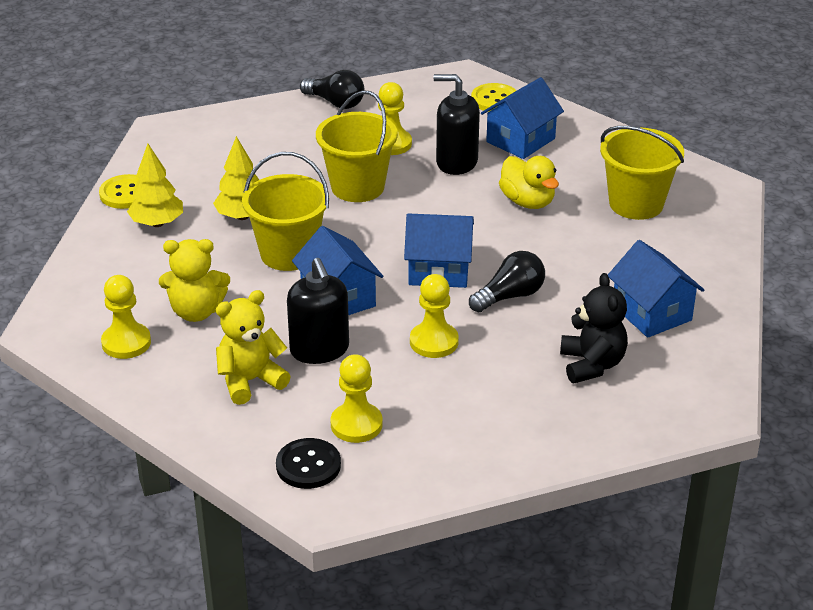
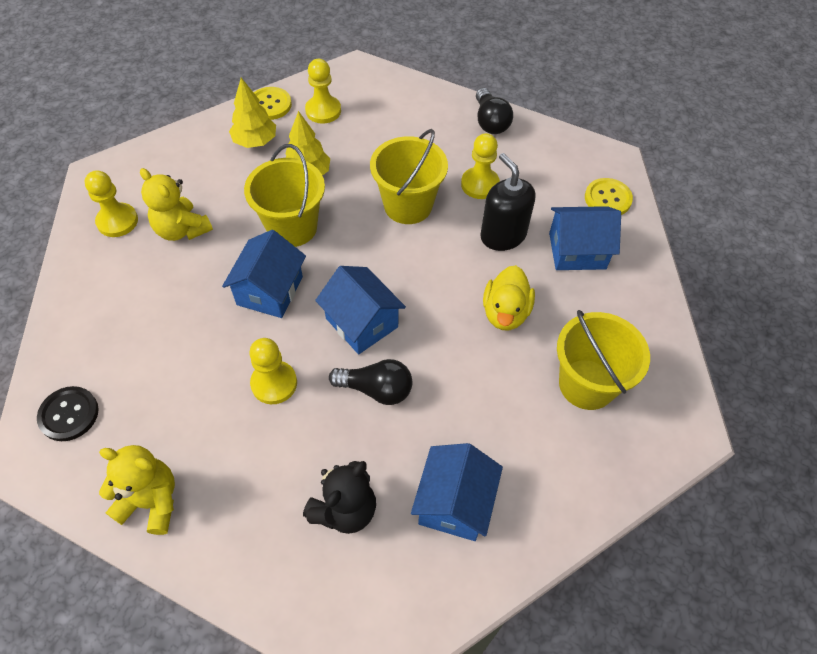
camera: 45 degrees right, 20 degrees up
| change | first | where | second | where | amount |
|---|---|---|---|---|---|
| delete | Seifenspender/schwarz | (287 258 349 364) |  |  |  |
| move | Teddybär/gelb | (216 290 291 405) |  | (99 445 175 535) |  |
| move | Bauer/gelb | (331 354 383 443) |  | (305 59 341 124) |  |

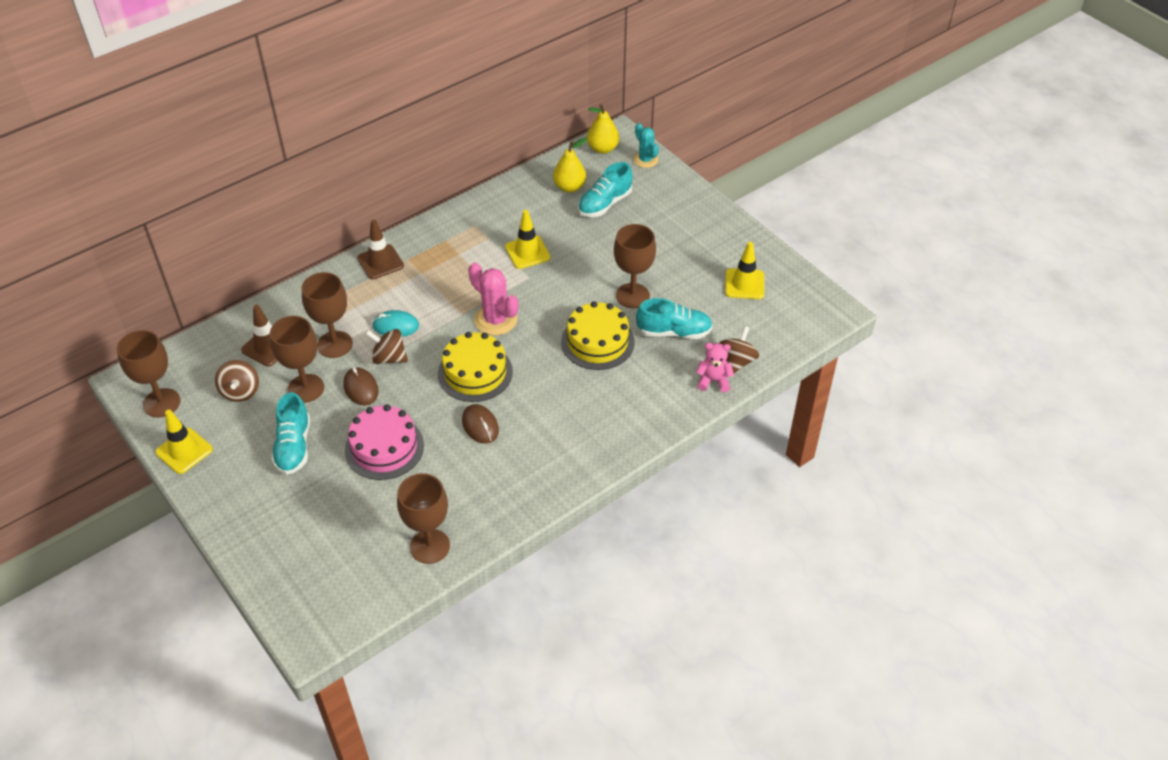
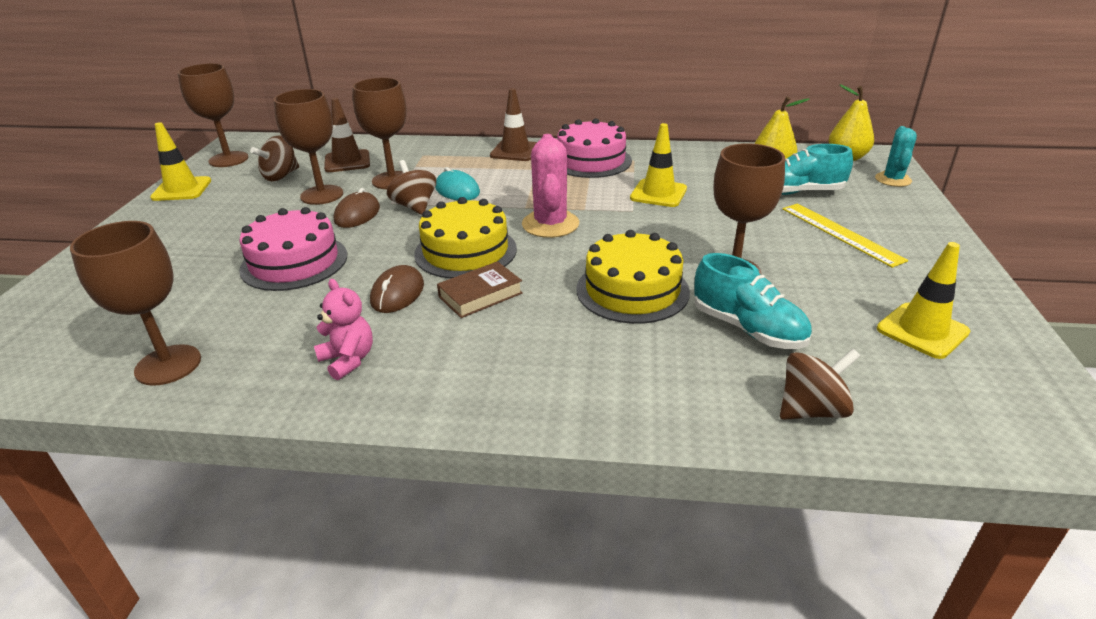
camera: 45 degrees right, 15 degrees down
| change | first | where | second | where | amount |
|---|---|---|---|---|---|
| delete | Schuh/türkis | (271 392 310 475) |  |  |  |
| insert |  |  | Buch/braun | (437 261 523 318) |  |
| insert |  |  | Kuchen/rosa | (557 118 632 178) |  |
| insert |  |  | Lineal/gelb | (782 203 908 268) |  |
| move | Teddybär/rosa | (696 343 734 393) |  | (314 279 373 380) |  |

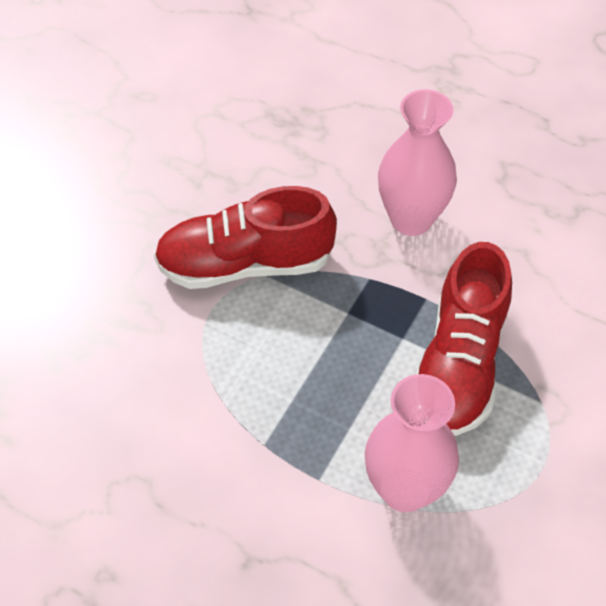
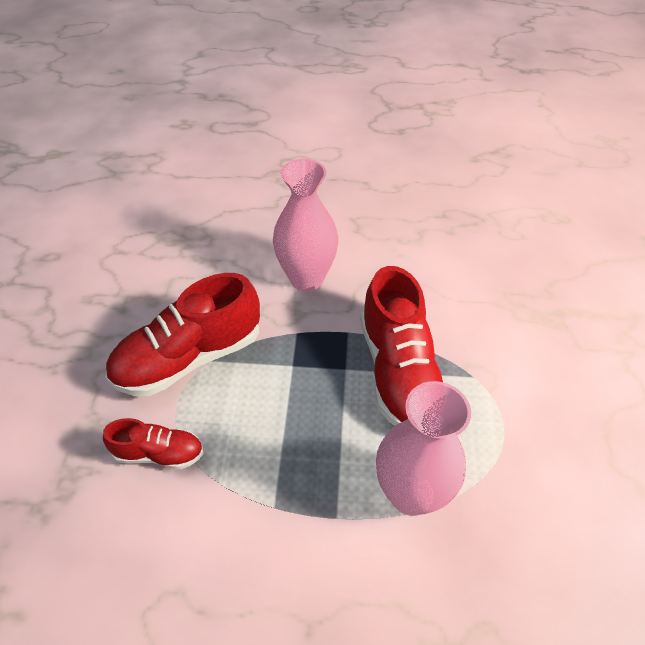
camera: 25 degrees left, 5 degrees down
| change | first | where | second | where | amount |
|---|---|---|---|---|---|
| insert |  |  | Schuh/rot | (103 418 204 469) |  |

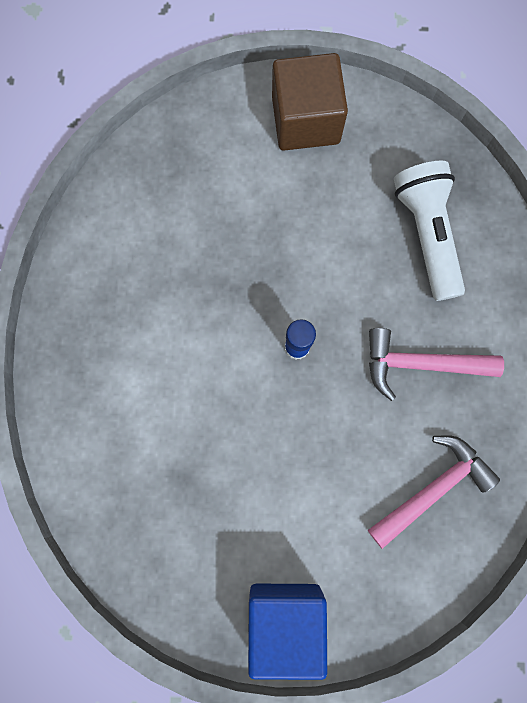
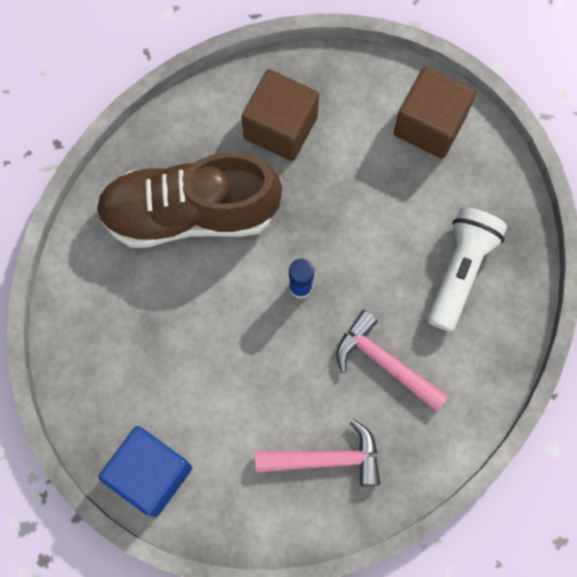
camera: 35 degrees right, 5 degrees down
| change | first | where | second | where | amount |
|---|---|---|---|---|---|
| insert |  |  | Schuh/braun | (96 152 282 248) |  |
| insert |  |  | Kubus/braun | (242 69 319 161) |  |

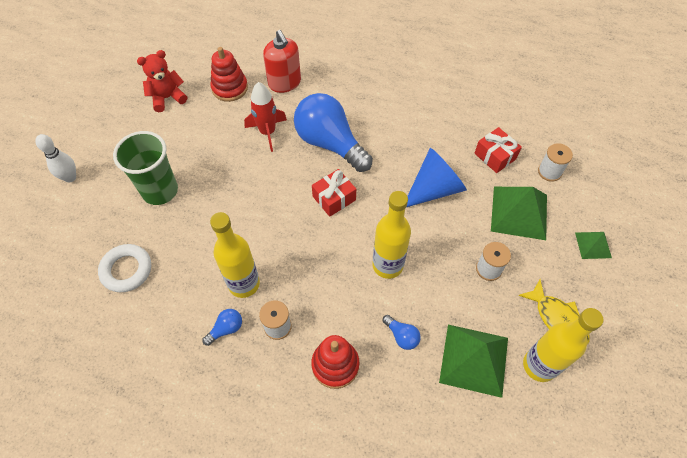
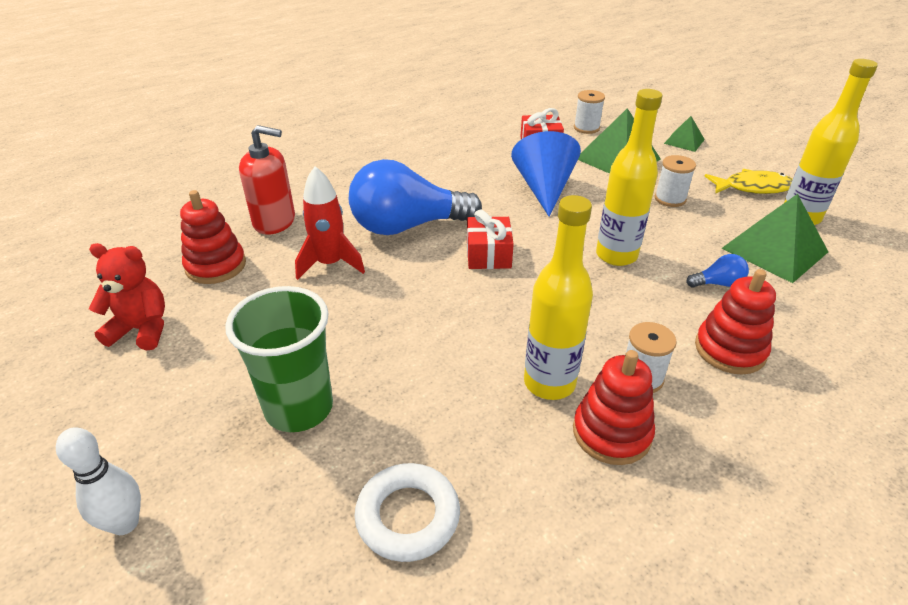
camera: 55 degrees left, 20 degrees down
| change | first | where | second | where | amount |
|---|---|---|---|---|---|
| replace | Glühbirne/blau | (202 309 242 346) | Stapelspielzeug/rot | (573 350 655 465) |  |
| rotate | Teddybär/rot | (137 50 187 112) |  | (89 243 165 350) | 90 degrees clockwise |

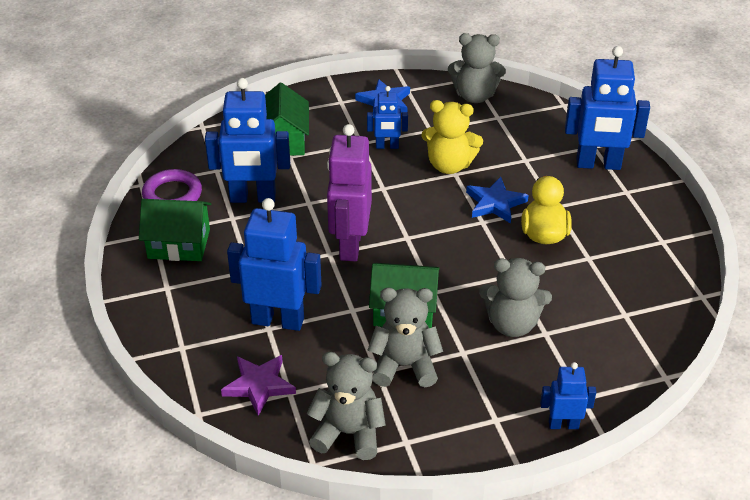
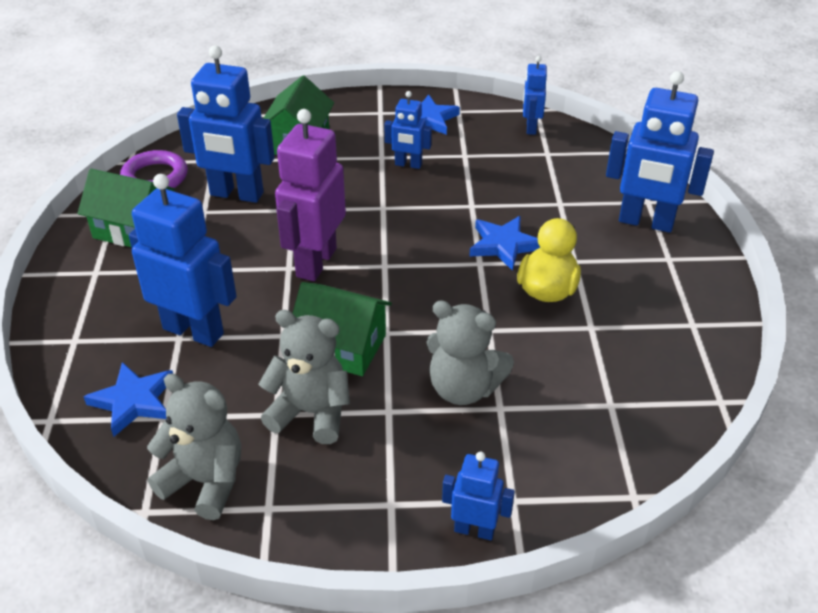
camera: 15 degrees right, 0 degrees up
| change | first | where | second | where | amount |
|---|---|---|---|---|---|
| delete | Teddybär/gelb | (421 100 483 174) |  |  |  |
| replace | Teddybär/grau | (448 33 506 103) | Roboter/blau | (523 56 547 135) |  |
| recolor | Stern/lila | (221 355 296 416) | Stern/blau | (84 362 173 437) |  |

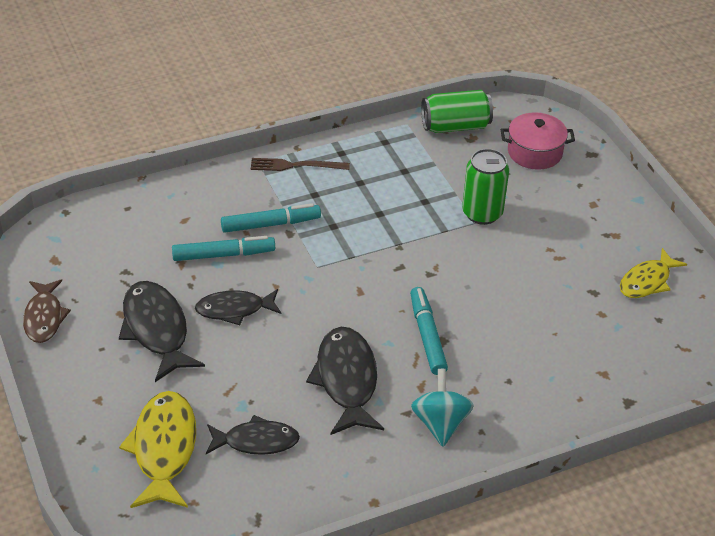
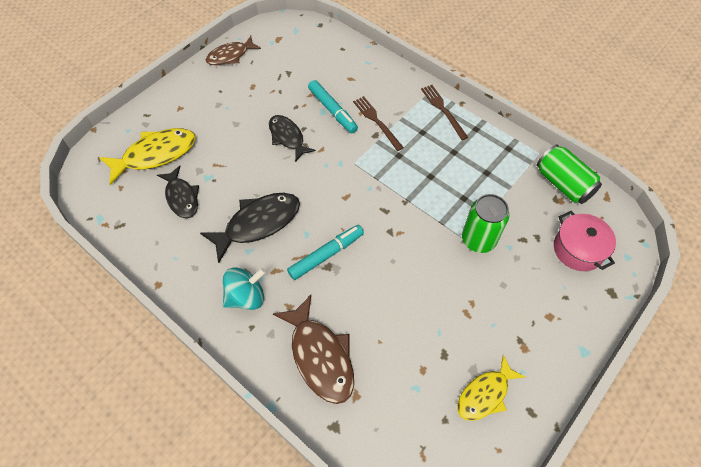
camera: 65 degrees right, 15 degrees up
| change | first | where | second | where | amount |
|---|---|---|---|---|---|
| delete | Fisch/schwarz | (119 281 205 382) |  |  |  |
| insert |  |  | Fisch/braun | (273 295 354 404) |  |
| replace | Filzstift/türkis | (221 203 321 233) | Gabel/braun | (353 96 404 151) |  |
| rotate | Fisch/gelb | (620 248 687 298) |  | (457 355 525 421) | 60 degrees counterclockwise |

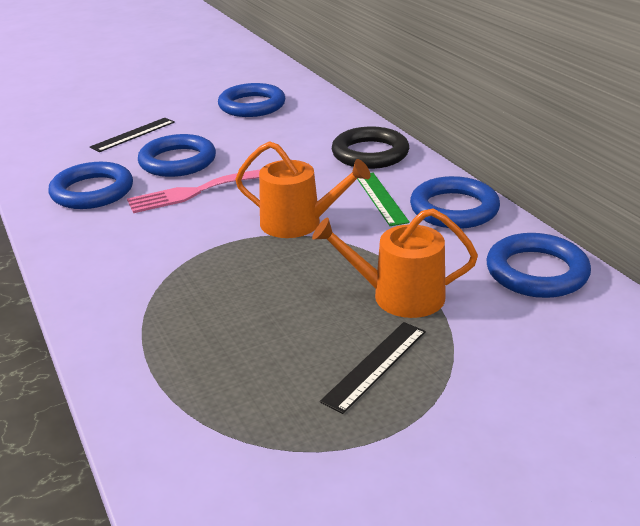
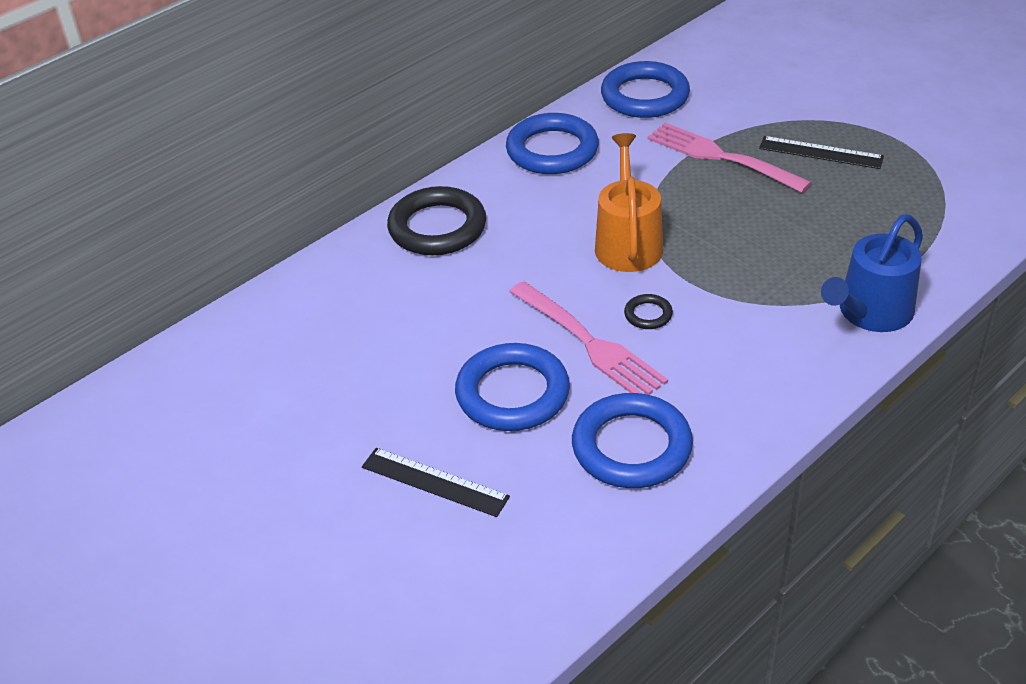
camera: 105 degrees left, 10 degrees up
| change | first | where | second | where | amount |
|---|---|---|---|---|---|
| delete | Ring/blau | (218 83 285 117) |  |  |  |
| delete | Lineal/grün | (357 172 410 226) |  |  |  |
| insert |  |  | Ring/schwarz | (624 294 673 329) |  |
| insert |  |  | Gießkanne/blau | (821 214 923 332) |  |
| replace | Gießkanne/orange | (312 209 478 318) | Gabel/rosa | (647 123 811 193) |  |

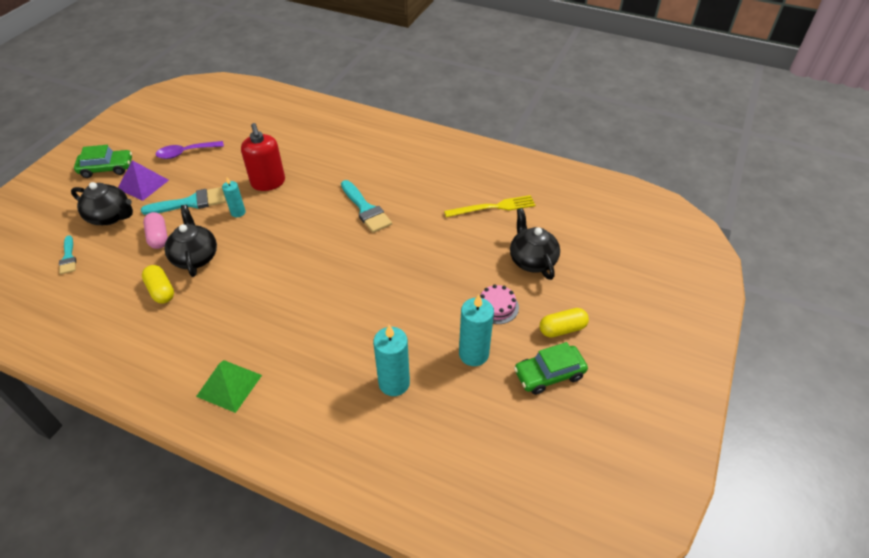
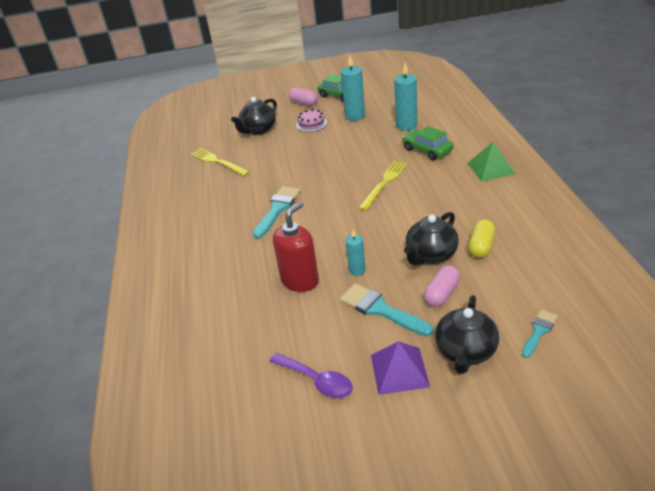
camera: 120 degrees left, 10 degrees down
| change | first | where | second | where | amount |
|---|---|---|---|---|---|
| insert |  |  | Gabel/gelb | (359 161 408 211) |  |
| move | Auto/grün | (74 145 132 178) |  | (402 126 454 160) |  |
| recolor | Kapsel/gelb | (540 308 589 338) | Kapsel/rosa | (289 87 318 106) |  |
| rotate | Teekanne/schwarz | (71 182 133 225) |  | (435 295 499 374) | 150 degrees counterclockwise |

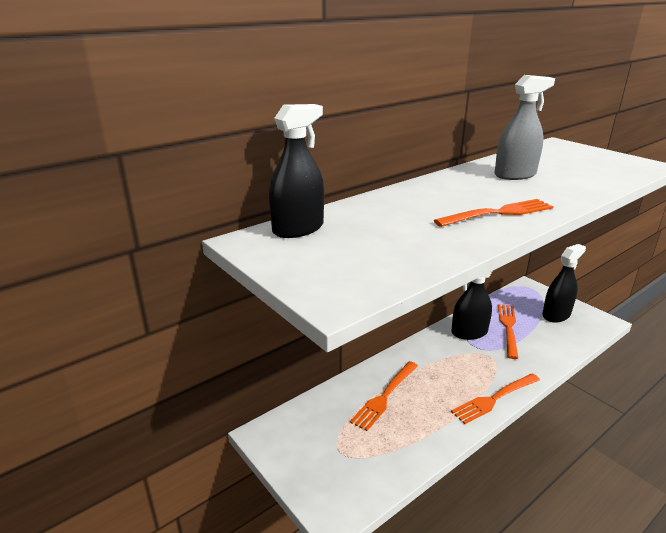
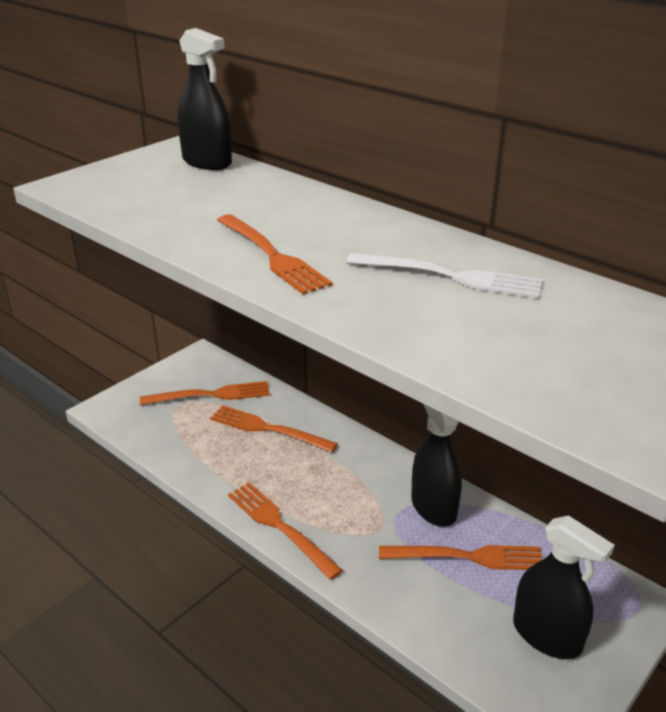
camera: 80 degrees right, 5 degrees up
| change | first | where | second | where | amount |
|---|---|---|---|---|---|
| insert |  |  | Gabel/orange | (140 381 270 405) |  |
| replace | Sprühflasche/grau | (494 75 555 180) | Gabel/weiß | (346 253 542 298) |  |

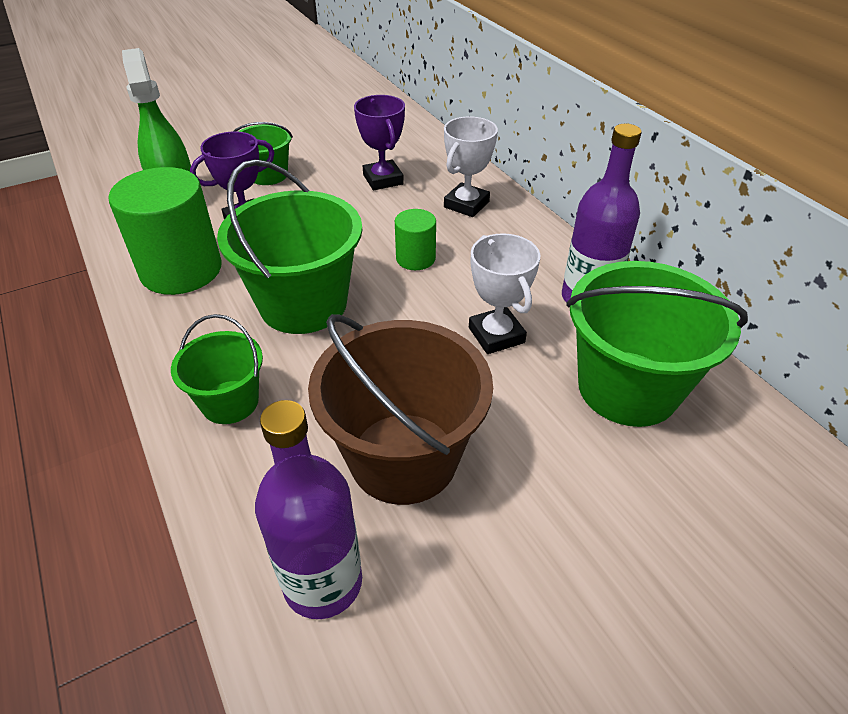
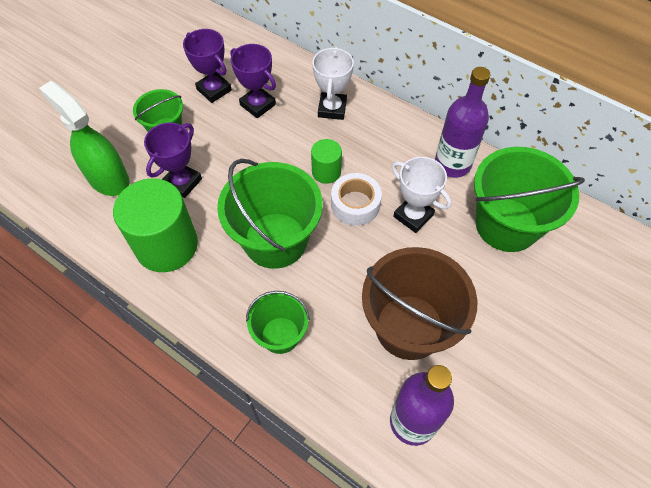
camera: 25 degrees left, 15 degrees up
| change | first | where | second | where | amount |
|---|---|---|---|---|---|
| insert |  |  | Pokal/lila | (183 29 232 103) |  |
| insert |  |  | Klebeband/weiß | (331 173 382 226) |  |

